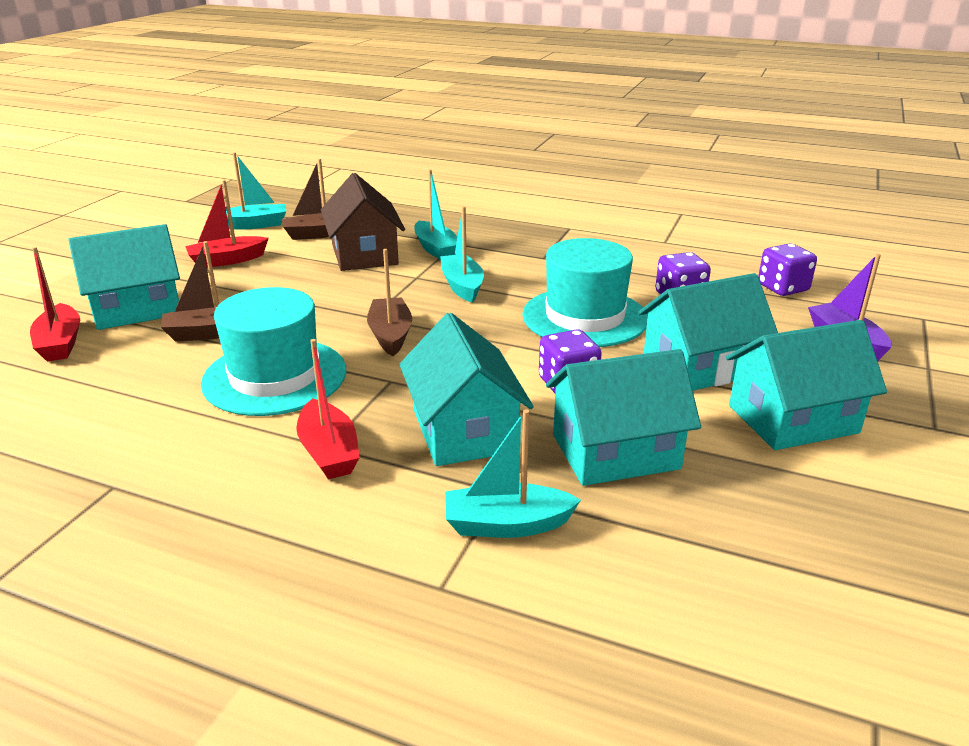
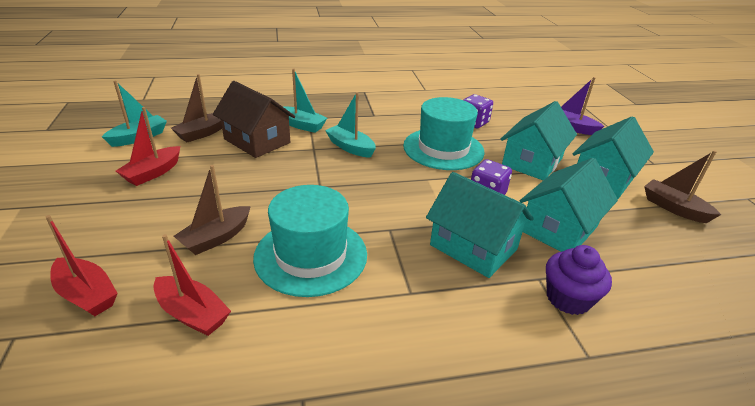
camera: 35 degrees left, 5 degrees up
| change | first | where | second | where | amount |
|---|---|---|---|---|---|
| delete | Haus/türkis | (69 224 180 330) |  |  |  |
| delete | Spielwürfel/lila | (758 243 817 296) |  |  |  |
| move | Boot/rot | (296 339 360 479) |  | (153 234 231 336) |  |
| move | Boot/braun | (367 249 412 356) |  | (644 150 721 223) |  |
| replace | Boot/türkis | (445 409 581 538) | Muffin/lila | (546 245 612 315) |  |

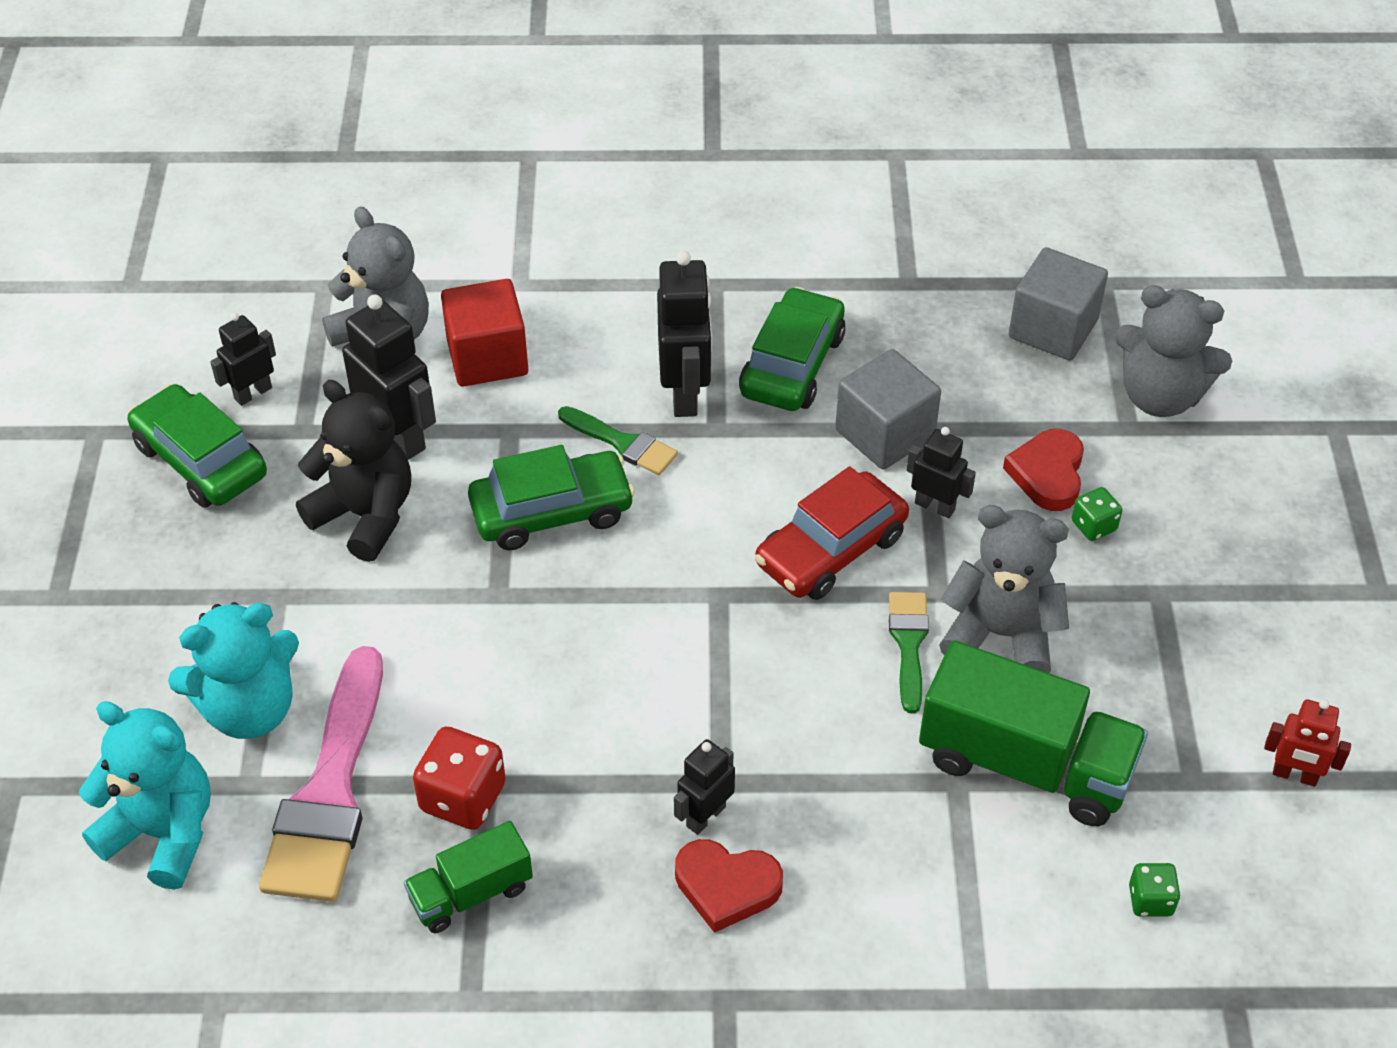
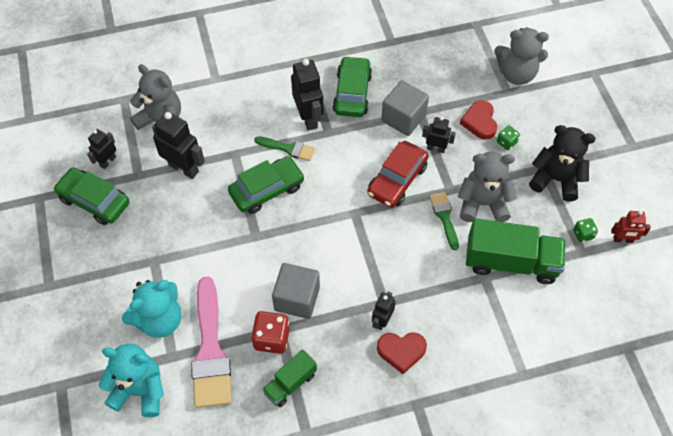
camera: 15 degrees left, 10 degrees up
| change | first | where | second | where | amount |
|---|---|---|---|---|---|
| delete | Kubus/rot | (441 279 528 387) |  |  |  |
| move | Teddybär/schwarz | (296 380 411 562) |  | (529 125 596 202) |  |
| move | Kubus/grau | (1009 247 1108 360) |  | (272 263 320 319) |  |
| move | Spielwürfel/grün | (1129 863 1180 917) |  | (573 218 598 242) |  |

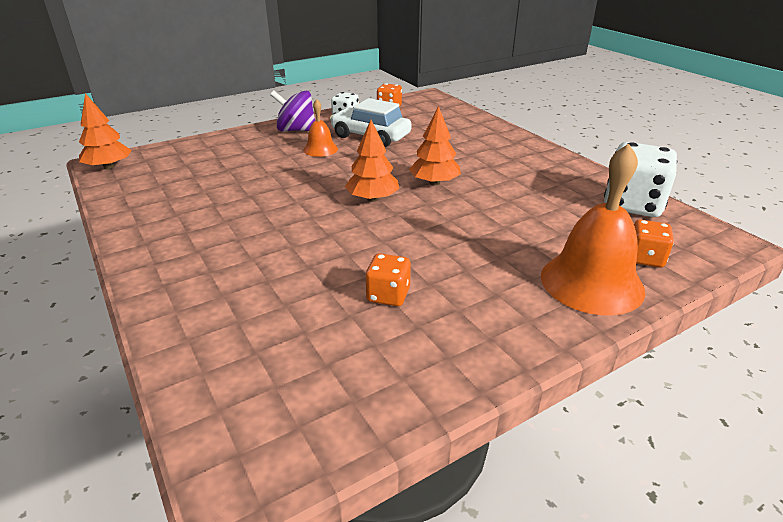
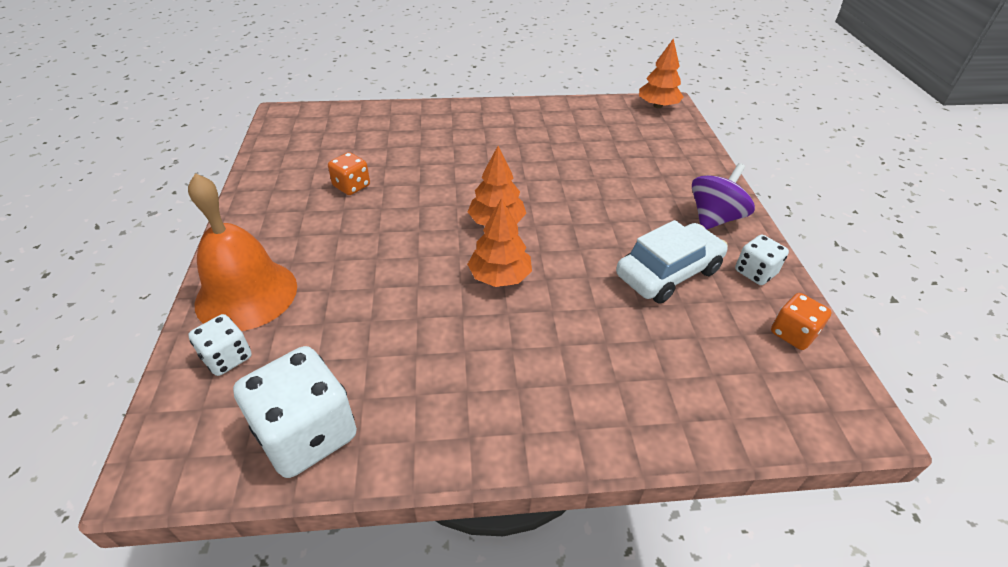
camera: 115 degrees right, 10 degrees up
| change | first | where | second | where | amount |
|---|---|---|---|---|---|
| delete | Glocke/orange | (303 99 338 157) |  |  |  |
| recolor | Spielwürfel/orange | (634 220 674 268) | Spielwürfel/weiß | (188 314 252 376) |  |

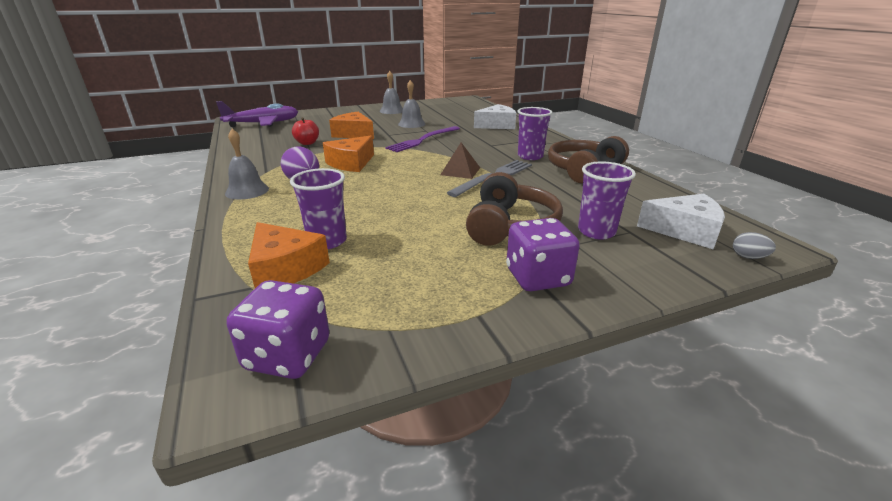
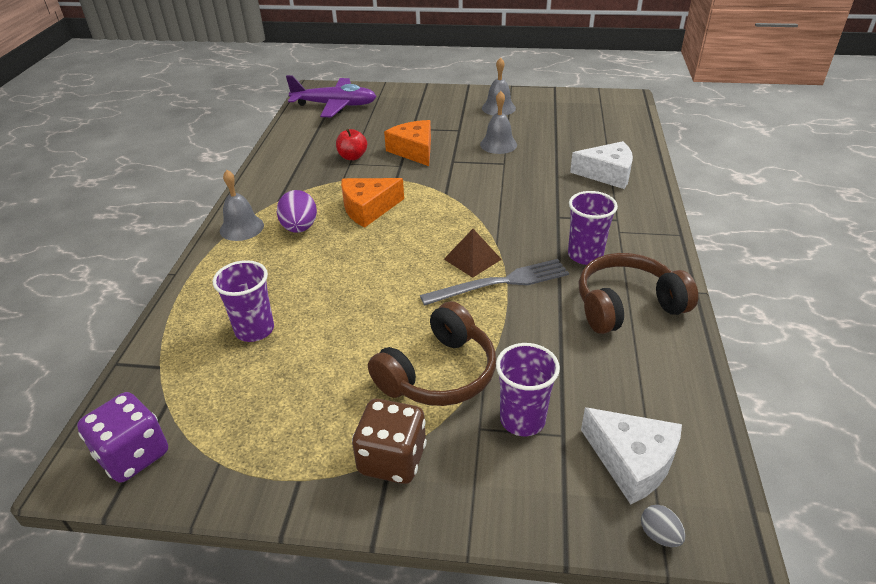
camera: 30 degrees right, 10 degrees up
| change | first | where | second | where | amount |
|---|---|---|---|---|---|
| delete | Käse/orange | (248 222 330 288) |  |  |  |
| delete | Gabel/lila | (385 126 460 152) |  |  |  |
| recolor | Spielwürfel/lila | (506 218 580 291) | Spielwürfel/braun | (352 399 427 484) |  |

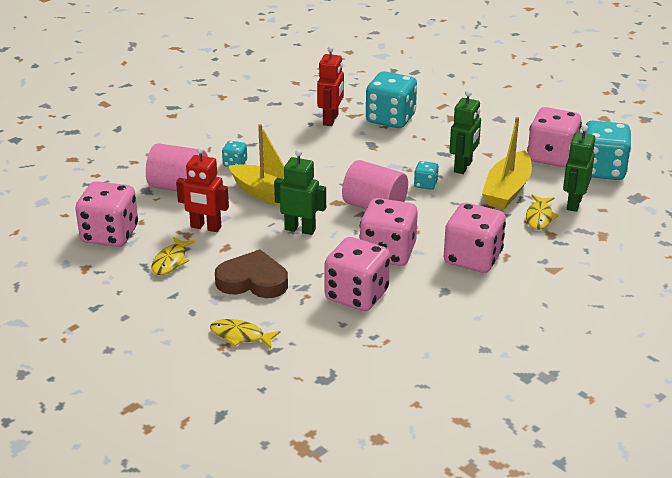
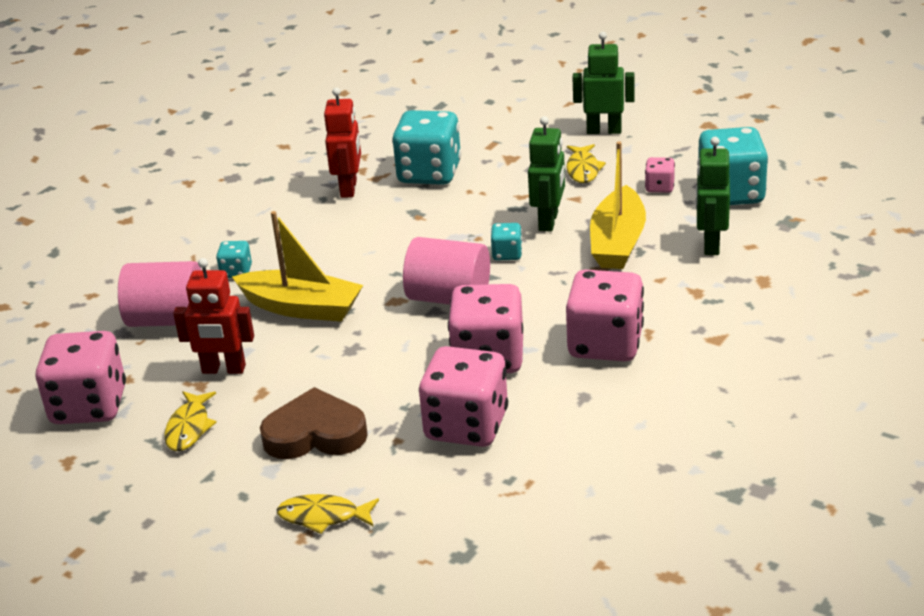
camera: 10 degrees left, 0 degrees up
| change | first | where | second | where | amount |
|---|---|---|---|---|---|
| move | Roboter/grün | (274 149 326 235) |  | (573 32 635 134) |  |
| move | Fisch/gelb | (526 195 559 230) |  | (567 144 606 183) |  |
| resize | Spielwürfel/rosa | (527 107 582 167) |  | (645 157 675 193) | x0.47 |

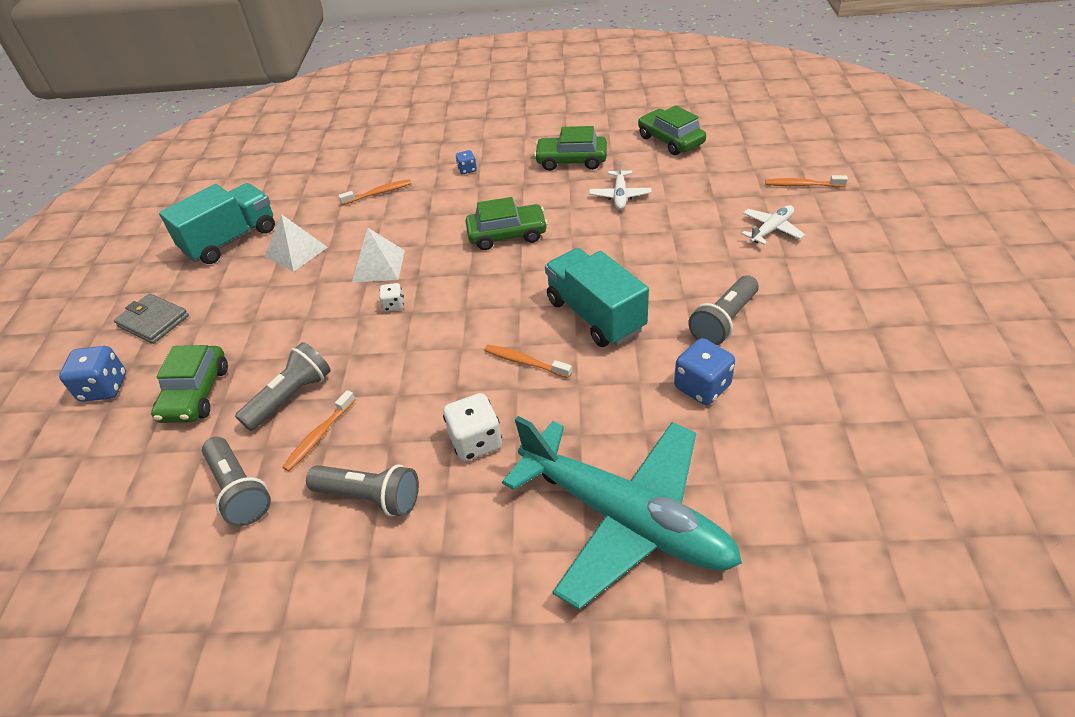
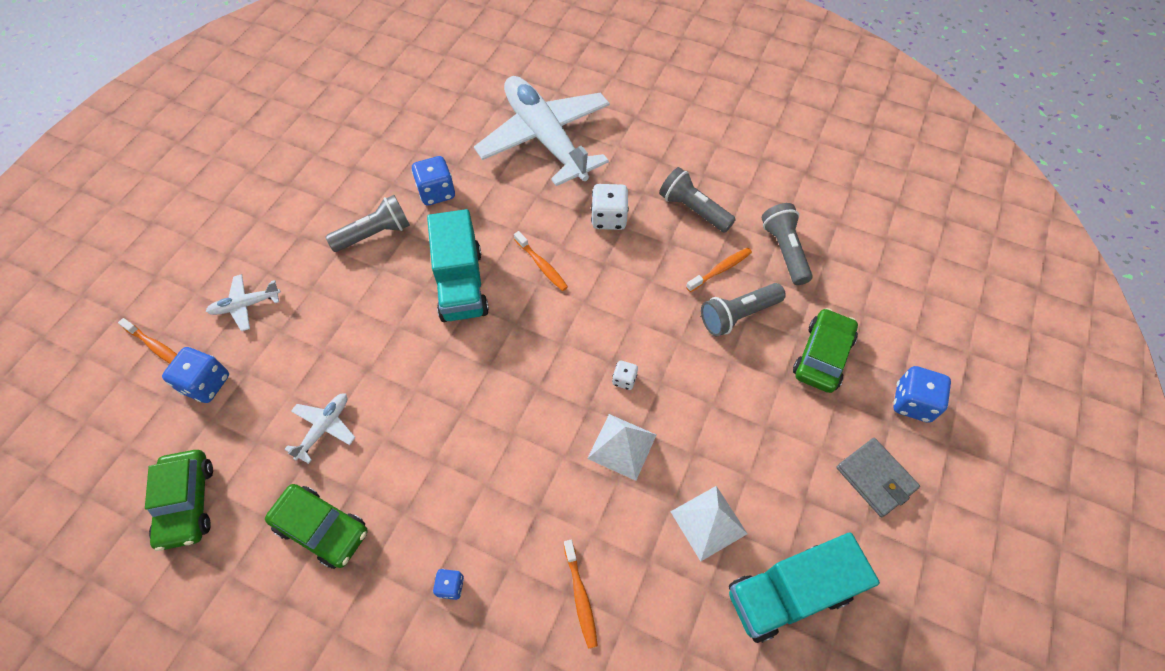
camera: 160 degrees left, 15 degrees up
| change | first | where | second | where | amount |
|---|---|---|---|---|---|
| delete | Auto/grün | (466 197 548 250) |  |  |  |
| insert |  |  | Spielwürfel/blau | (162 347 229 403) |  |
| recolor | Flugzeug/türkis | (502 416 742 610) | Flugzeug/weiß | (474 76 610 186) |  |
| rotate | Zahnbürste/orange | (338 179 412 205) |  | (564 540 598 649) | 105 degrees counterclockwise |

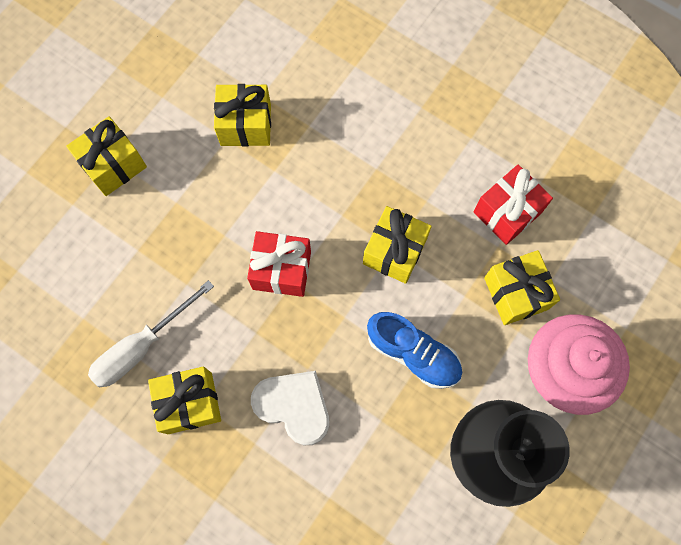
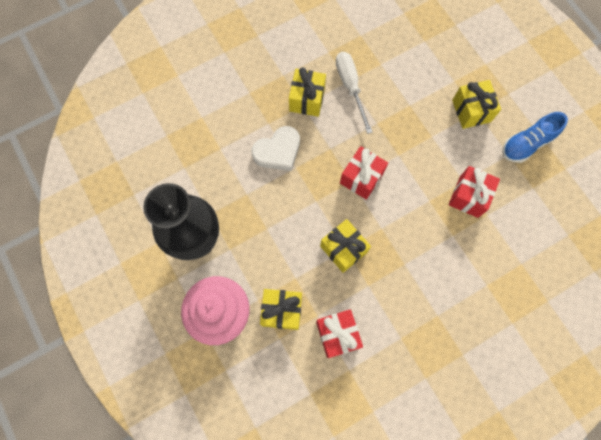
camera: 115 degrees right, 0 degrees up
| change | first | where | second | where | amount |
|---|---|---|---|---|---|
| move | Schuh/blau | (367 312 462 389) |  | (502 112 568 163) |  |
| recolor | Geschenk/gelb | (214 84 271 146) | Geschenk/rot | (449 166 500 218) |  |

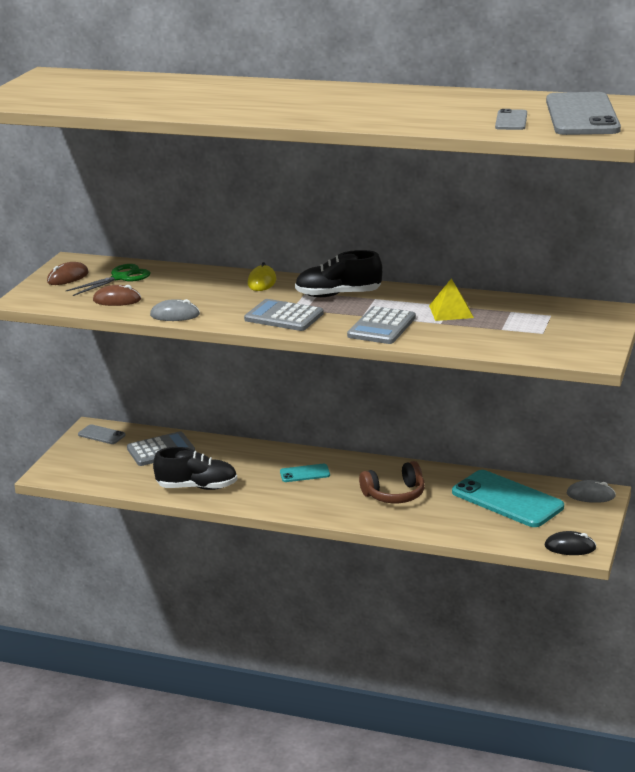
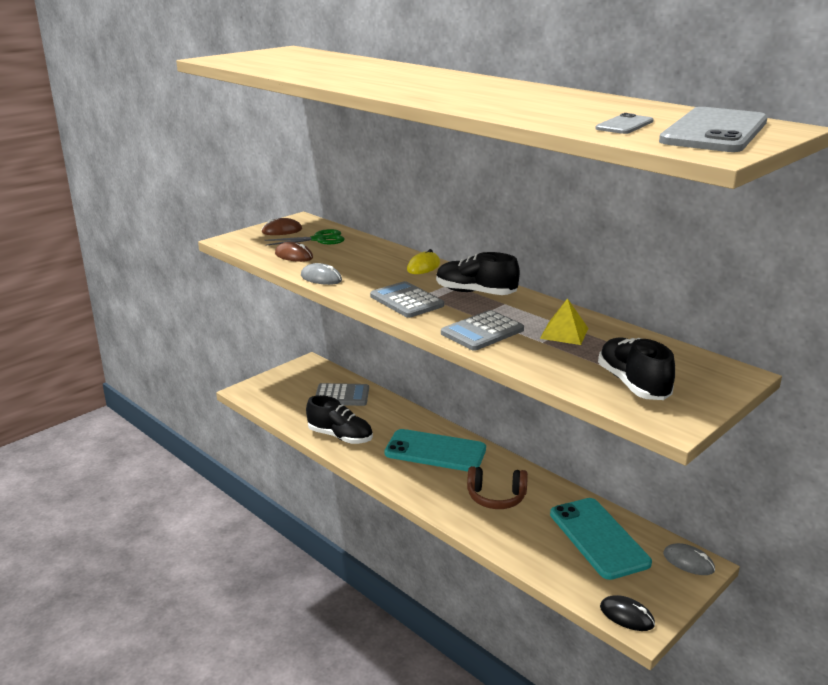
camera: 25 degrees right, 0 degrees up
| change | first | where | second | where | amount |
|---|---|---|---|---|---|
| delete | Handy/grau | (78 424 126 444) |  |  |  |
| insert |  |  | Schuh/schwarz | (598 337 675 400) |  |
| resize | Handy/türkis | (280 464 330 482) |  | (384 429 486 471) | x2.13 |

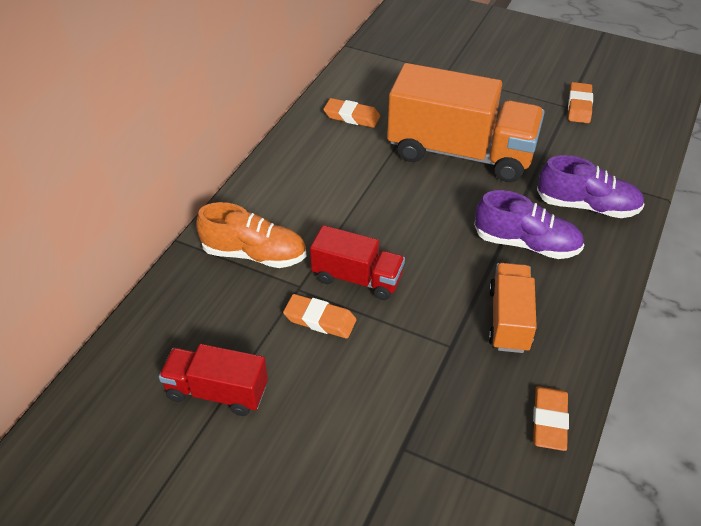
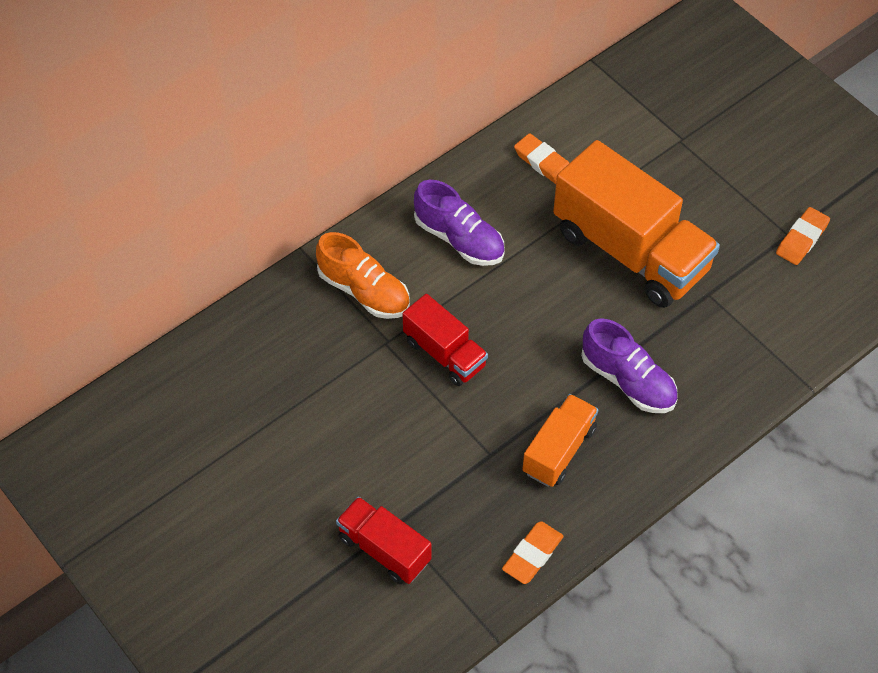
camera: 25 degrees right, 10 degrees up
| change | first | where | second | where | amount |
|---|---|---|---|---|---|
| delete | Radiergummi/orange | (283 294 357 339) |  |  |  |
| move | Lastwagen/rot | (159 344 268 416) |  | (336 497 432 584) |  |
| move | Schuh/lila | (537 155 645 218) |  | (414 180 505 266) |  |

